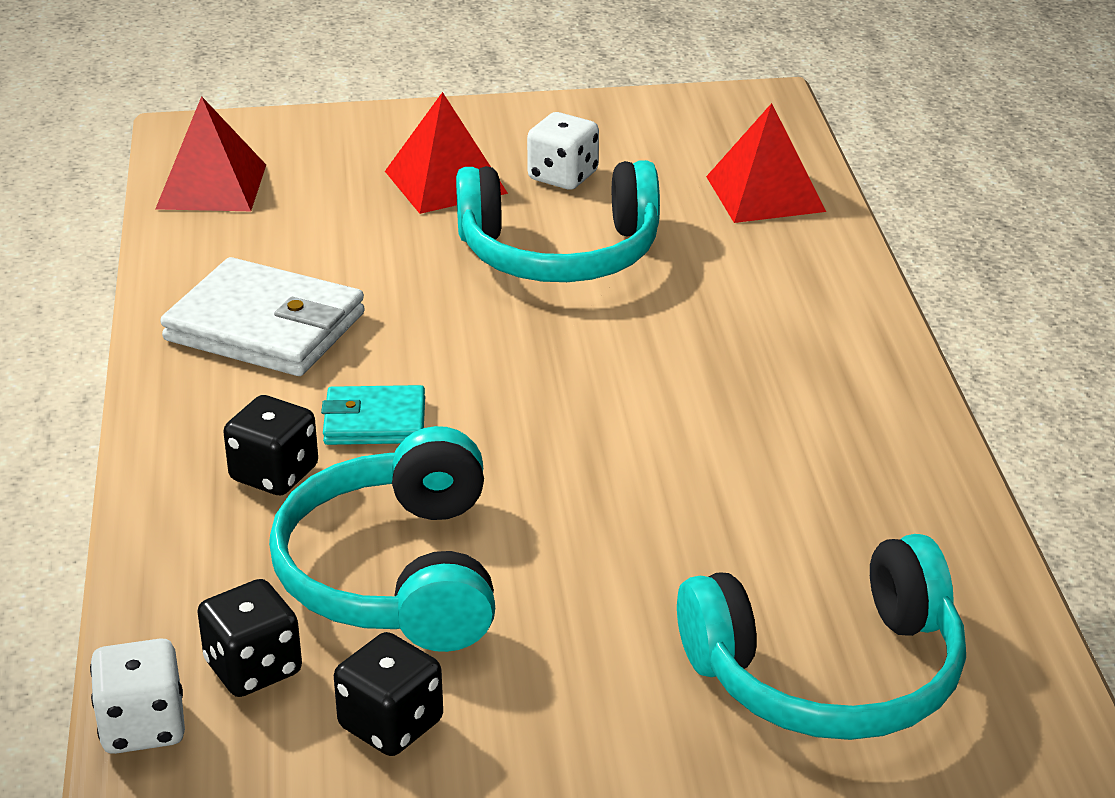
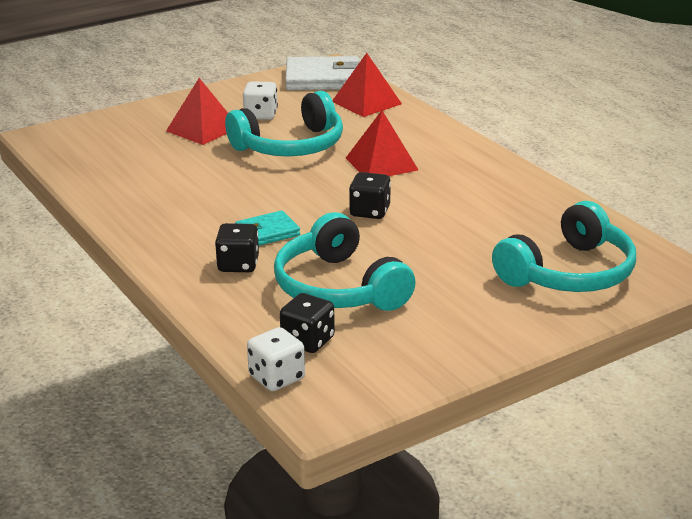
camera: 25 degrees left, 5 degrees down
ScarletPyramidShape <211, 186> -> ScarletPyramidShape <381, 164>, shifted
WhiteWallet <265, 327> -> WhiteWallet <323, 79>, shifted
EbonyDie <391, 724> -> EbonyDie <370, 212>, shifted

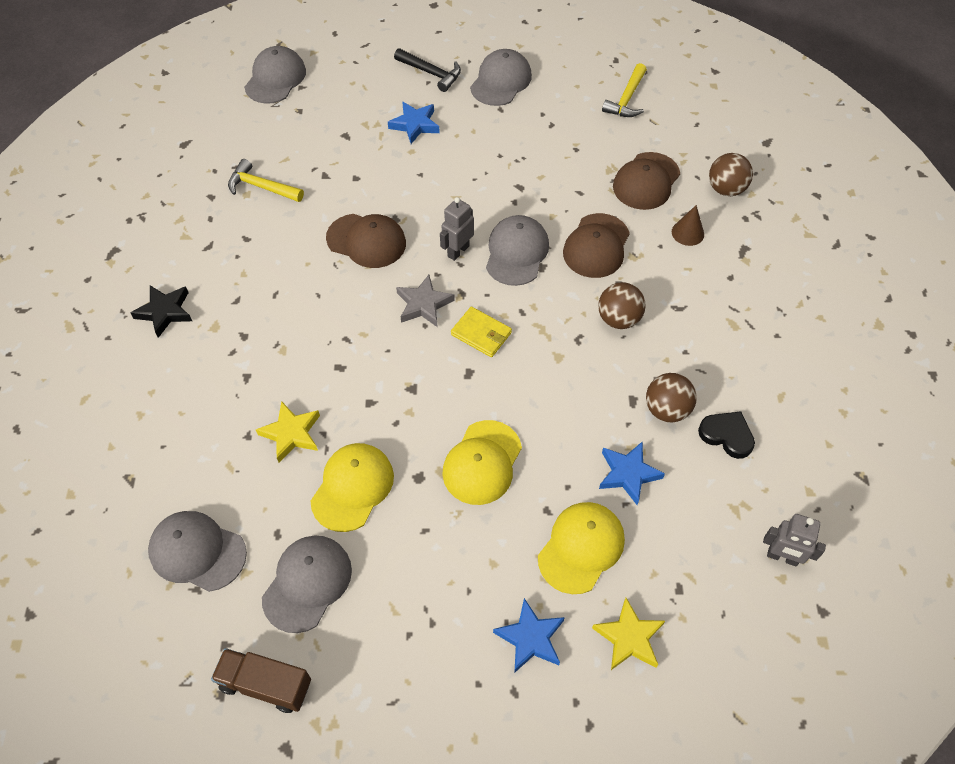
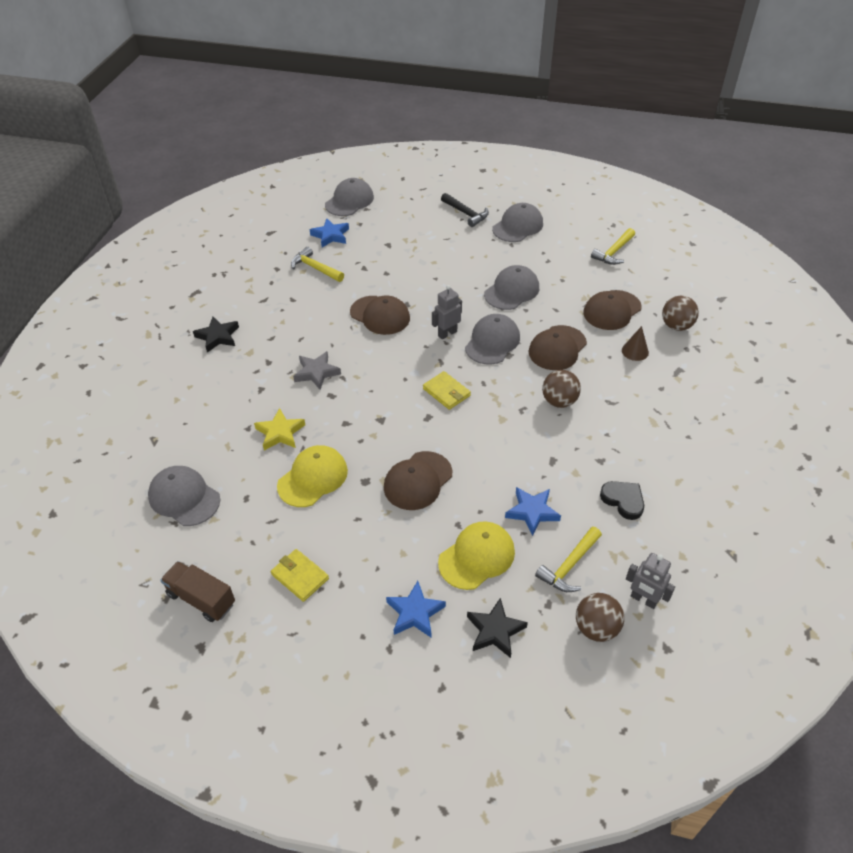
camera: 15 degrees right, 10 degrees down
none -> YellowWallet <300, 576>
none -> YellowHammer <569, 566>
GrayBaseballCap <307, 583> -> GrayBaseballCap <511, 291>, shifted
BlueStarShape <415, 125> -> BlueStarShape <331, 236>, shifted
GrayStarShape <423, 304> -> GrayStarShape <316, 372>, shifted
DarkBrownPlayBall <666, 409> -> DarkBrownPlayBall <596, 628>, shifted
YellowBaseballCap <482, 462> -> DarkBrownBaseballCap <418, 481>
YellowStarShape <629, 638> -> EbonyStarShape <495, 631>

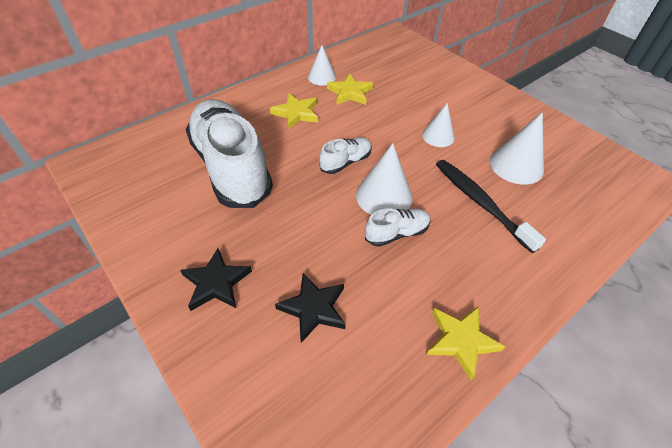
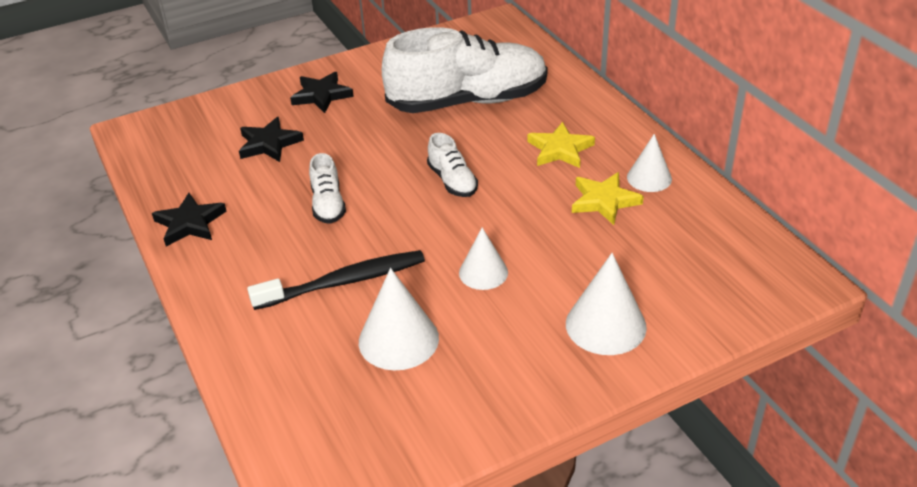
camera: 105 degrees right, 10 degrees down
WhiteConeShape <384, 196> -> WhiteConeShape <605, 325>, shifted
YellowStarShape <461, 340> -> EbonyStarShape <190, 223>

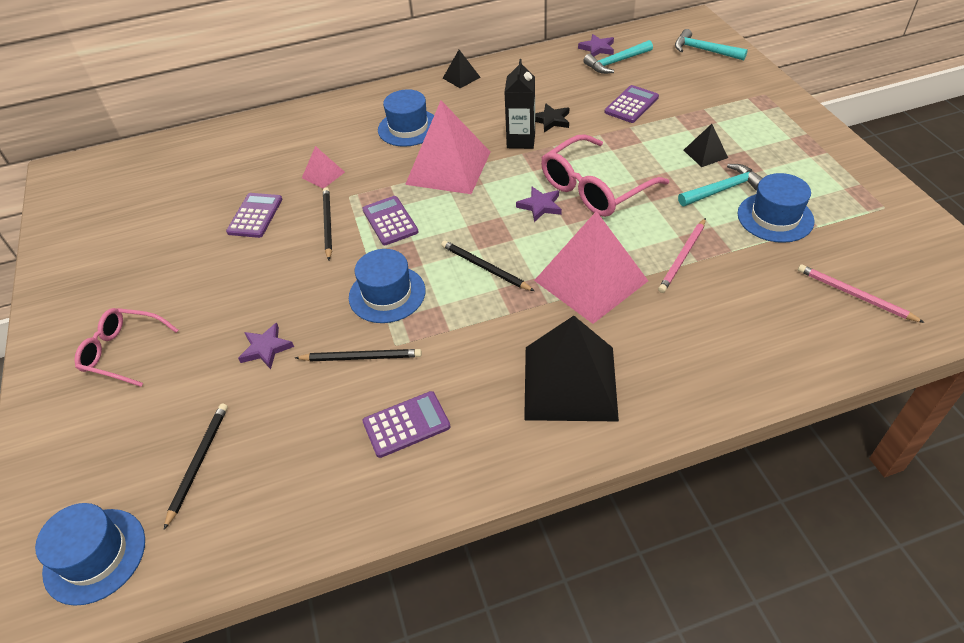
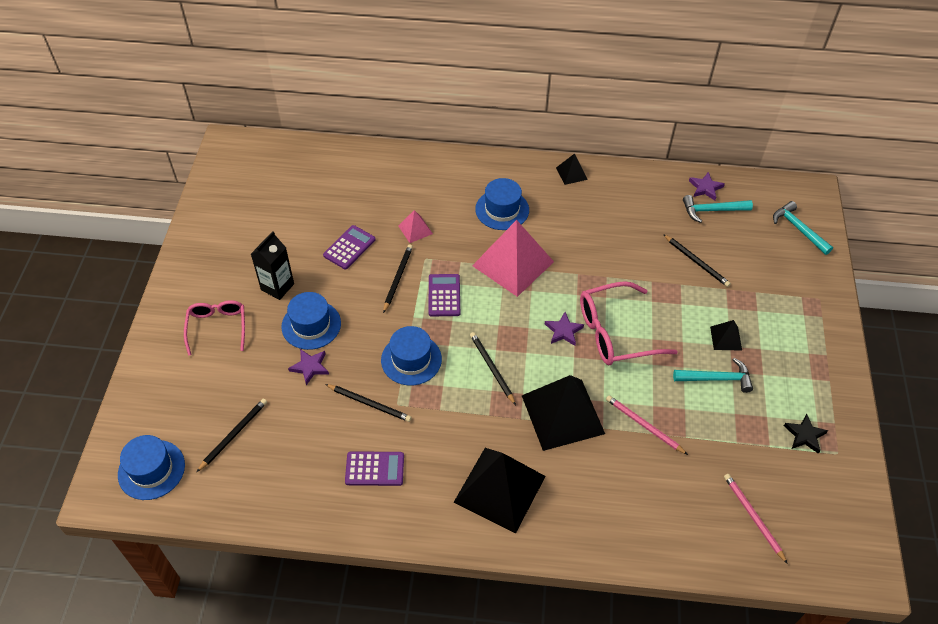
camera: 20 degrees right, 5 degrees up
EbonyJuiceCarton <521, 140> -> EbonyJuiceCarton <277, 287>, shifted
EbonyStarShape <551, 120> -> EbonyStarShape <804, 435>, shifted
BlueTallHat <775, 217> -> BlueTallHat <311, 325>, shifted
RoyalPurpleCalculator <631, 105> -> EbonyPencil <696, 262>
RosePinkPyramidShape <590, 280> -> EbonyPyramidShape <562, 414>
RosePinkEyeglasses <123, 352> -> RosePinkEyeglasses <217, 327>, 45 degrees clockwise
RosePinkPencil <682, 257> -> RosePinkPencil <644, 425>, 75 degrees clockwise

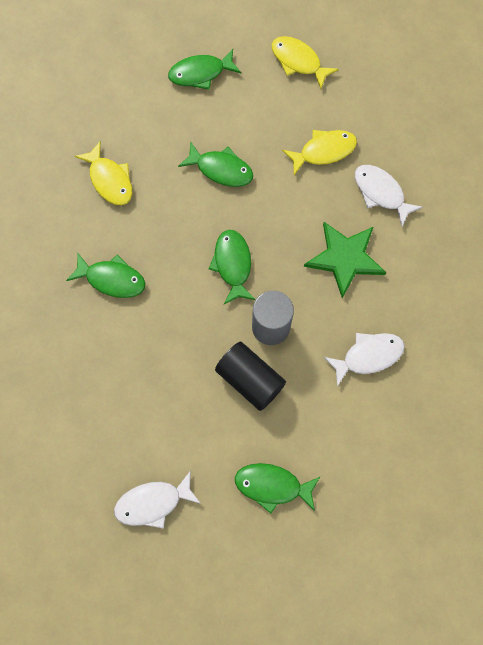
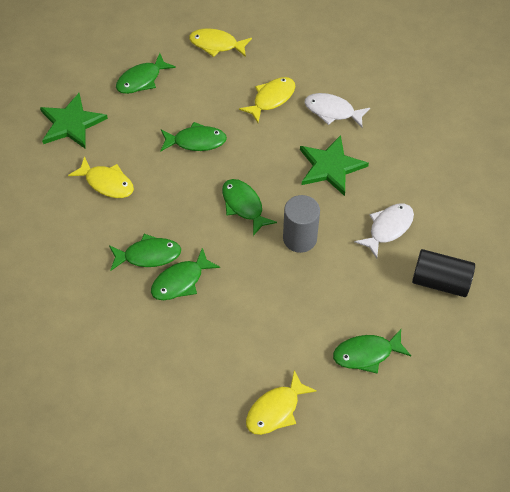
camera: 25 degrees left, 15 degrees down
none -> EmeraldStarShape <71, 123>
none -> EmeraldFish <180, 281>
EbonyCylinder <250, 380> -> EbonyCylinder <440, 281>, shifted
WhiteFish <153, 503> -> YellowFish <276, 410>

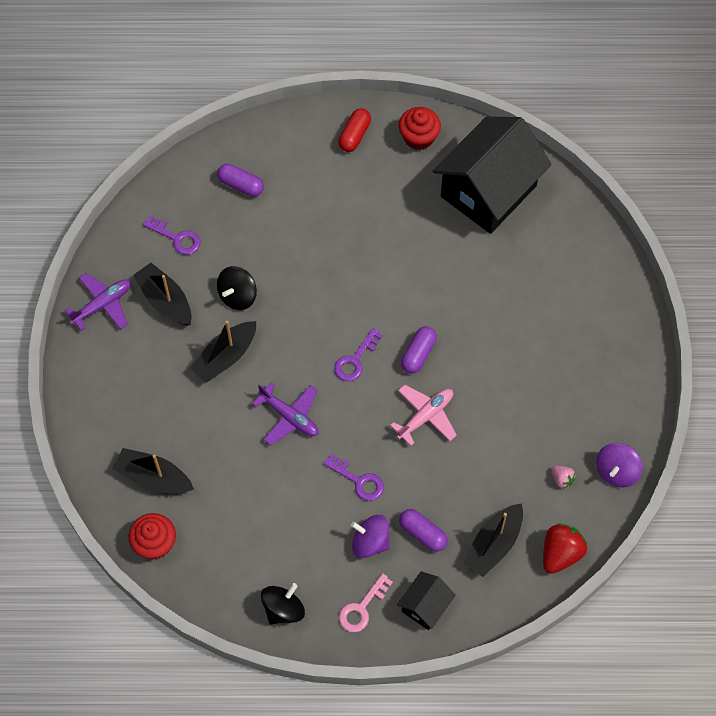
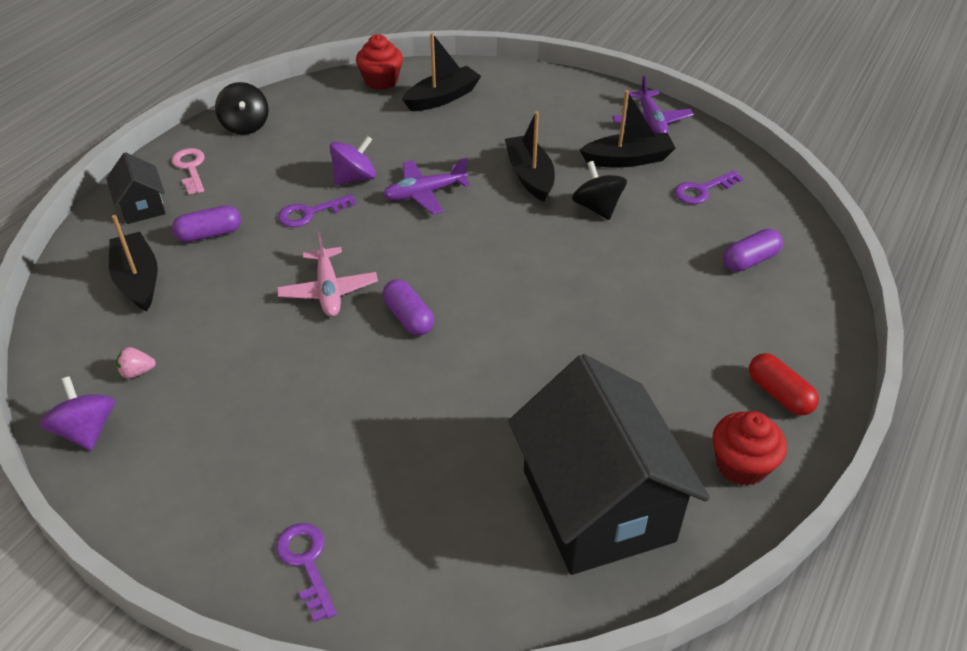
camera: 120 degrees right, 20 degrees down
ScarletToyStrawberry <560, 553> -> none
RoyalPurpleKey <355, 360> -> RoyalPurpleKey <306, 563>, shifted
RoyalPurpleSpinningTop <370, 542> -> RoyalPurpleSpinningTop <355, 178>, shifted

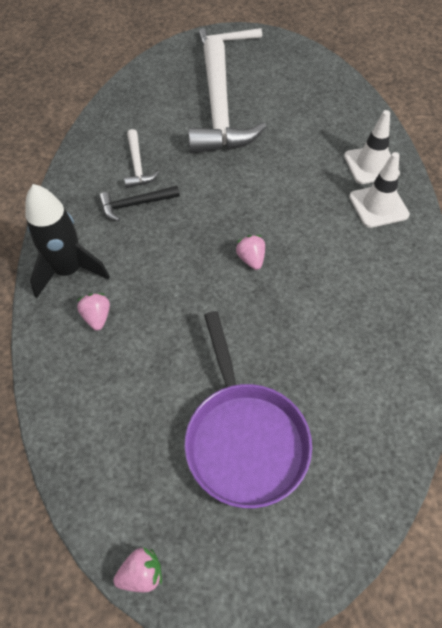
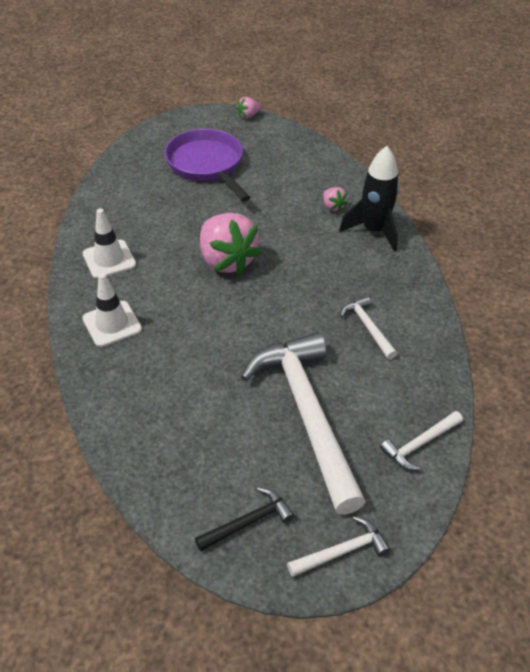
camera: 165 degrees right, 10 degrees down
none -> WhiteHammer <419, 444>
EbonyHammer <135, 204> -> EbonyHammer <248, 522>, shifted
WhiteRoadCone <371, 165> -> WhiteRoadCone <109, 259>, shifted
RosePinkToyStrawberry <251, 259> -> RosePinkToyStrawberry <227, 260>, x2.30

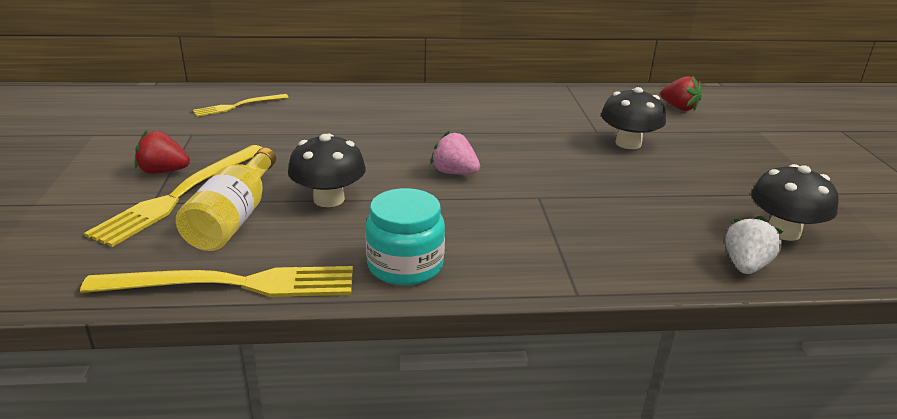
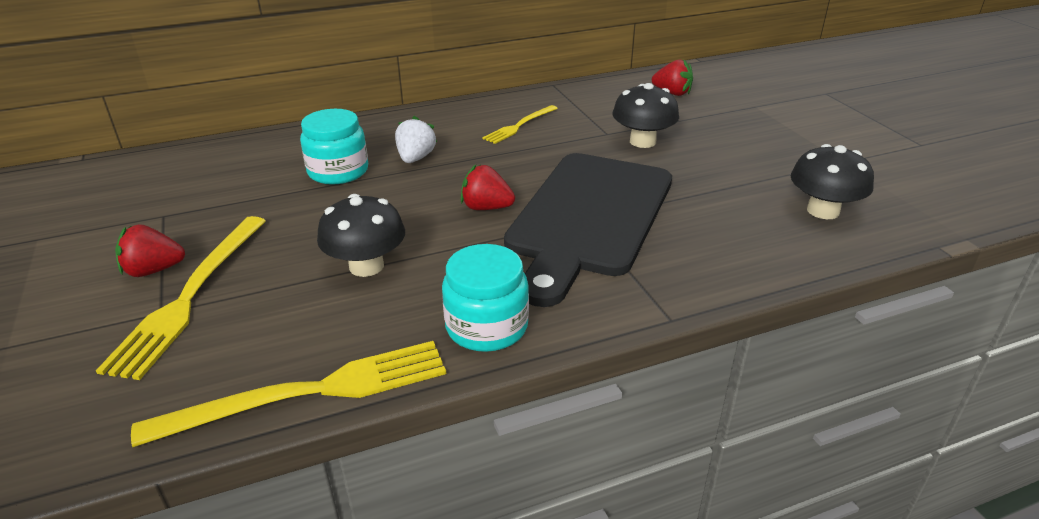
camera: 15 degrees left, 5 degrees up
YellowFlask <234, 218> -> none
none -> TurquoiseJar <338, 171>
none -> EbonyBreadBoard <589, 217>
YellowFork <238, 106> -> YellowFork <519, 125>, shifted
WhiteToyStrawberry <745, 266> -> WhiteToyStrawberry <415, 158>, shifted
RosePinkToyStrawberry <454, 173> -> ScarletToyStrawberry <486, 208>

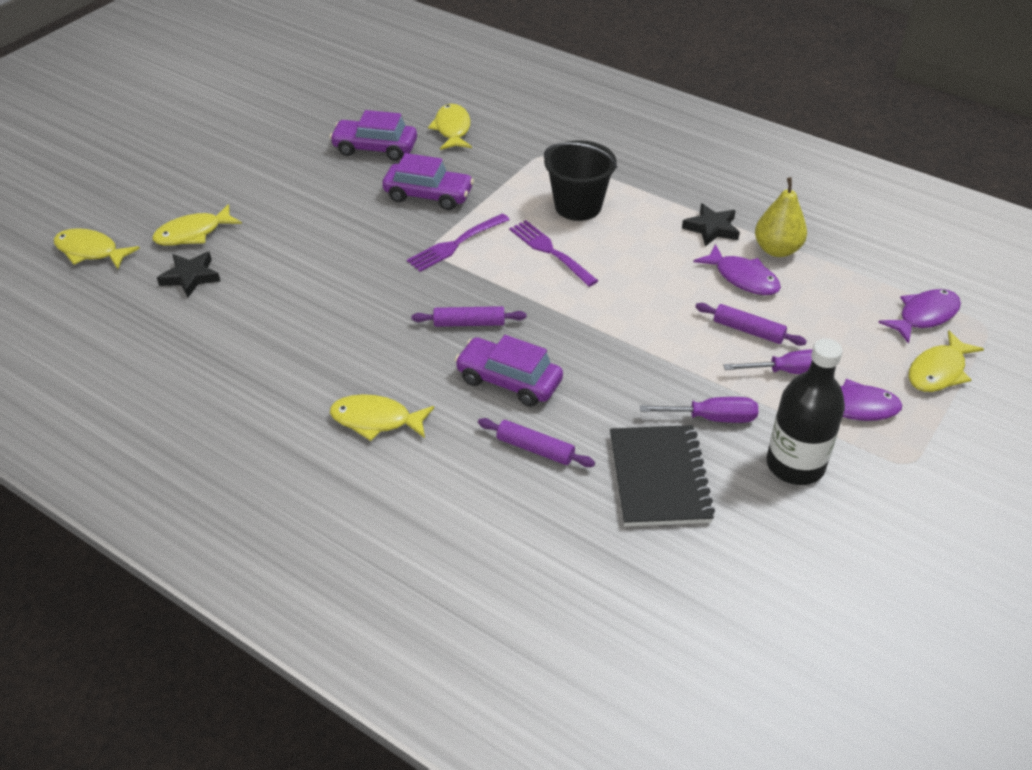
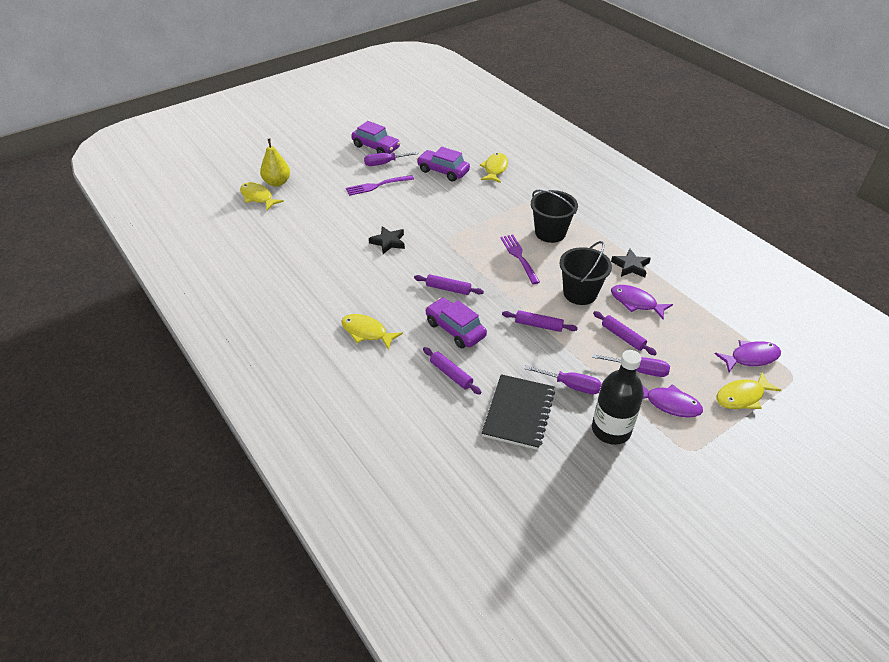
camera: 20 degrees right, 0 degrees up
YellowFish <193, 233> -> none
none -> RoyalPurpleScrewdriver <384, 163>
none -> RoyalPurplePastryRoller <538, 325>
none -> EbonyBucket <580, 293>
EbonyStarShape <190, 277> -> EbonyStarShape <388, 242>, shifted
RoyalPurpleToyCar <428, 195> -> RoyalPurpleToyCar <376, 147>, shifted
RoyalPurpleFork <455, 244> -> RoyalPurpleFork <377, 185>, shifted
YellowPearFruit <777, 249> -> YellowPearFruit <277, 182>, shifted
RoyalPurpleFish <743, 278> -> RoyalPurpleFish <636, 302>, 150 degrees clockwise

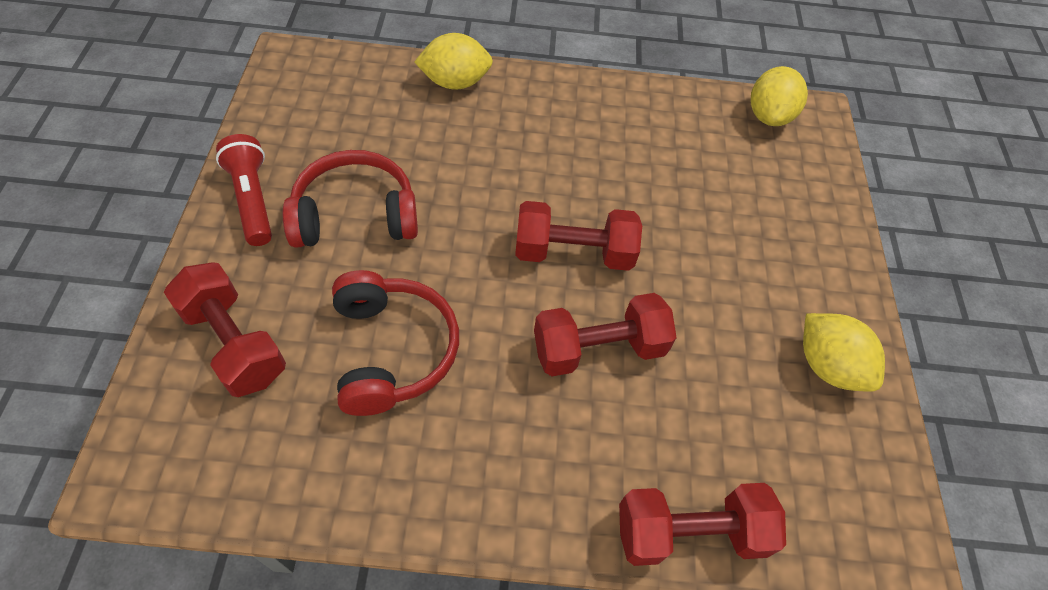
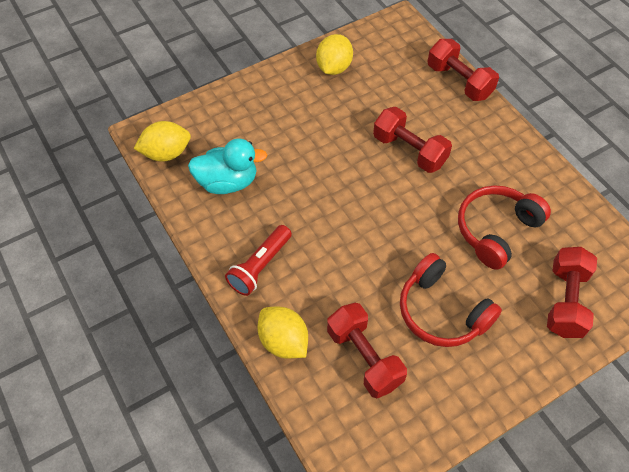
camera: 120 degrees left, 0 degrees up
none -> TurquoiseToyDuck <227, 182>
ScarletTorch <252, 199> -> ScarletTorch <260, 266>, shifted
ScarletDumbbell <573, 252> -> ScarletDumbbell <364, 357>, shifted

